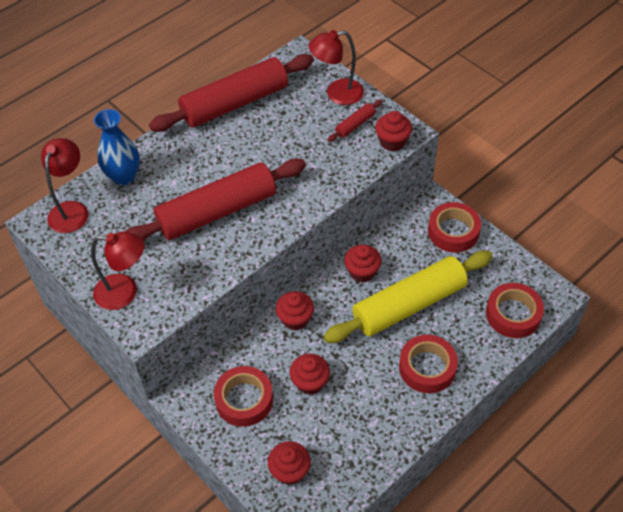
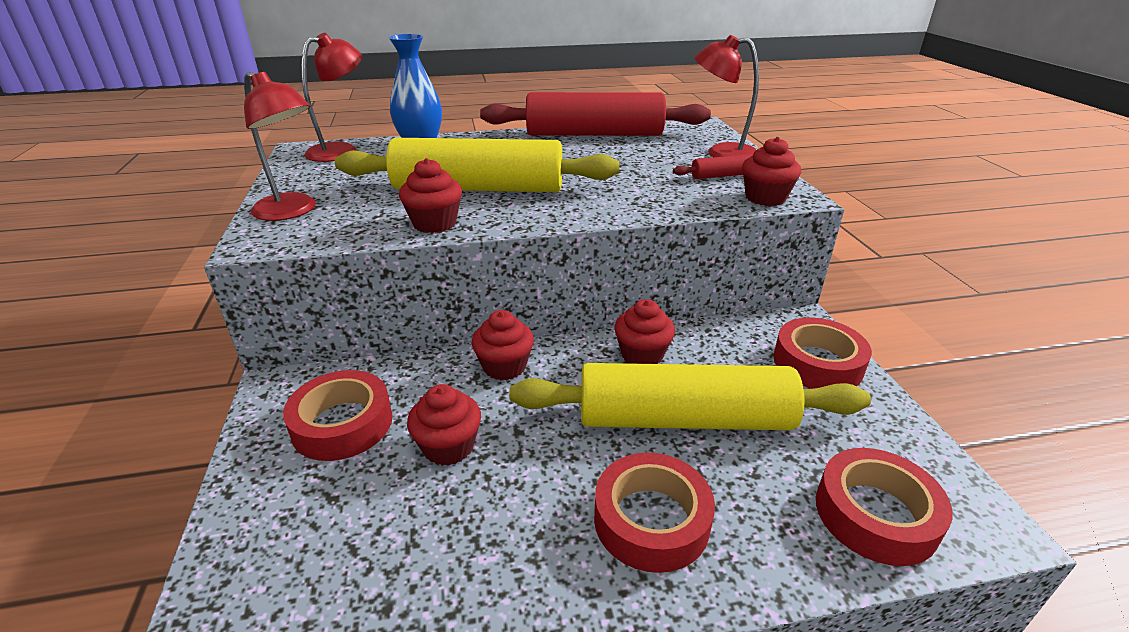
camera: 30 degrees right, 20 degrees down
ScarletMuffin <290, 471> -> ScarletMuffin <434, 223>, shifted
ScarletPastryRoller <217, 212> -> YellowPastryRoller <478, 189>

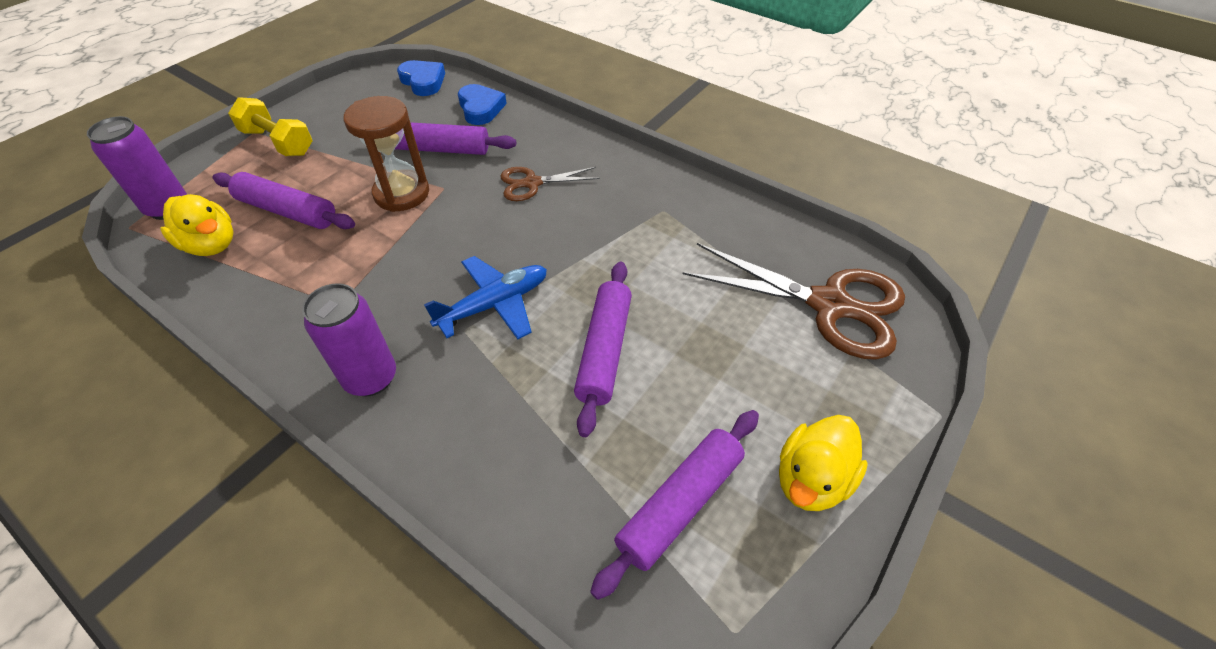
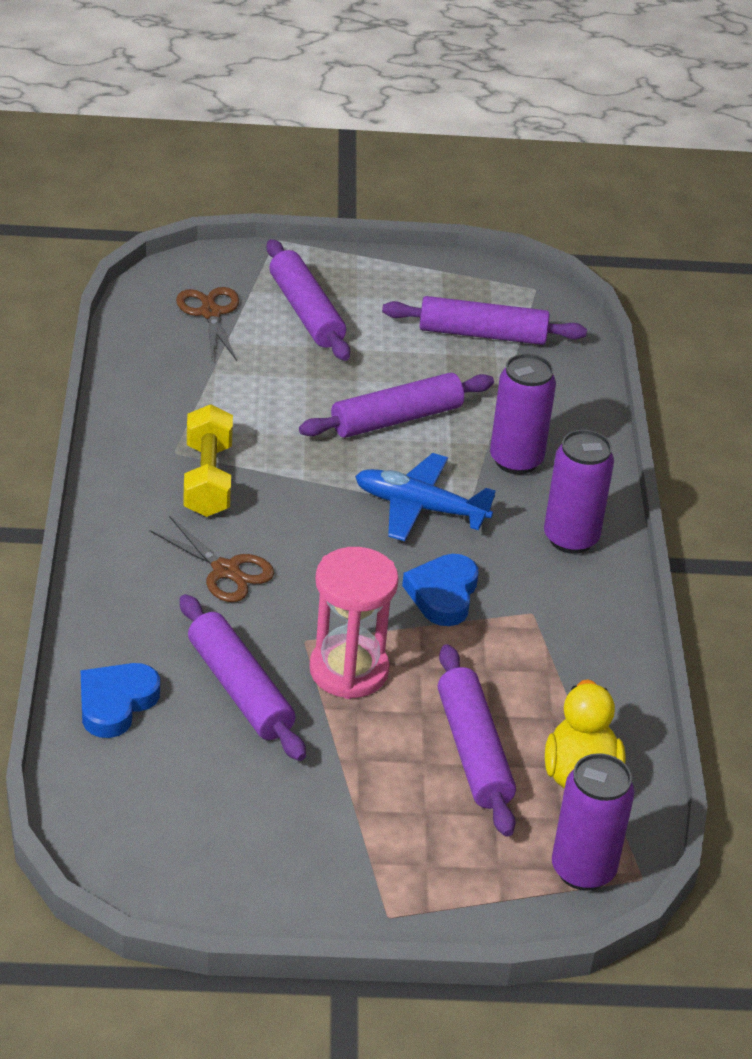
camera: 130 degrees left, 10 degrees down
YellowToyDuck <811, 479> -> none
none -> RoyalPurplePastryRoller <306, 312>
none -> RoyalPurpleTin <516, 460>
YellowDumbbell <278, 142> -> YellowDumbbell <208, 479>, shifted
BlueHeart <423, 81> -> BlueHeart <443, 594>, shifted
DarkBrownHourglass <402, 193> -> RosePinkHourglass <349, 670>
DarkBrownPairOfScissors <829, 305> -> DarkBrownPairOfScissors <210, 313>, x0.54

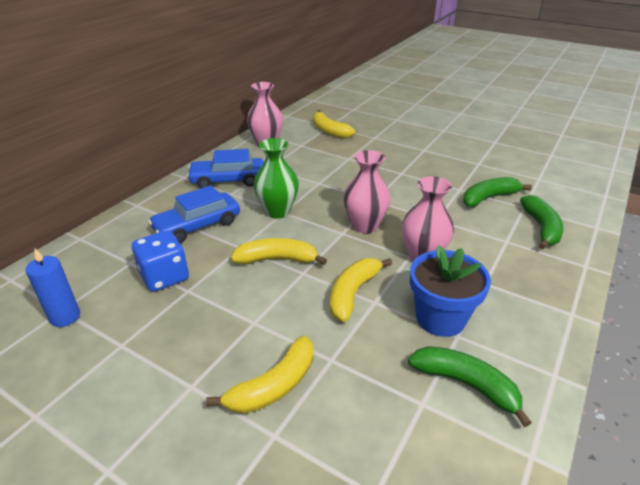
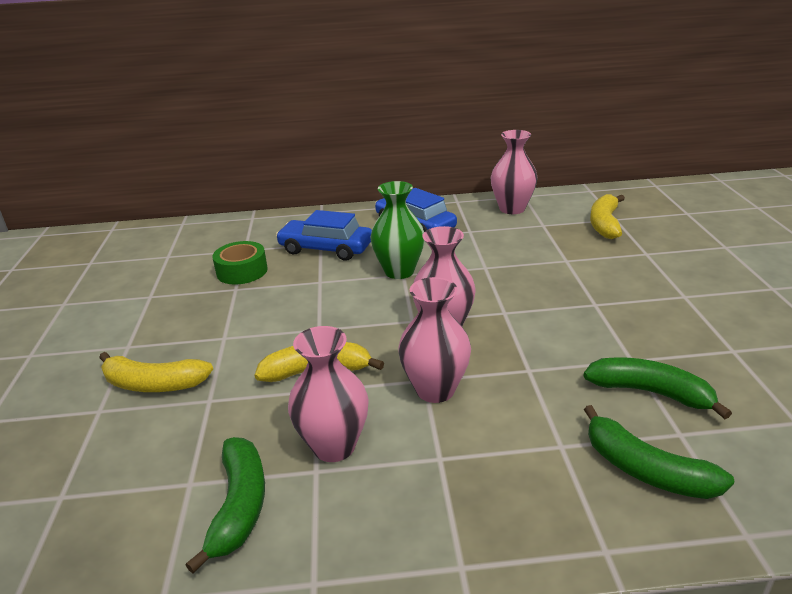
camera: 55 degrees right, 5 degrees down
BluePillarCandle <65, 317> -> none
YellowBanana <277, 259> -> none
BlueDie <164, 277> -> EmeraldStickyTape <242, 271>
BluePottedPlant <440, 318> -> RosePinkTallVase <334, 446>
EmeraldBanana <541, 228> -> EmeraldBanana <645, 470>, 75 degrees clockwise

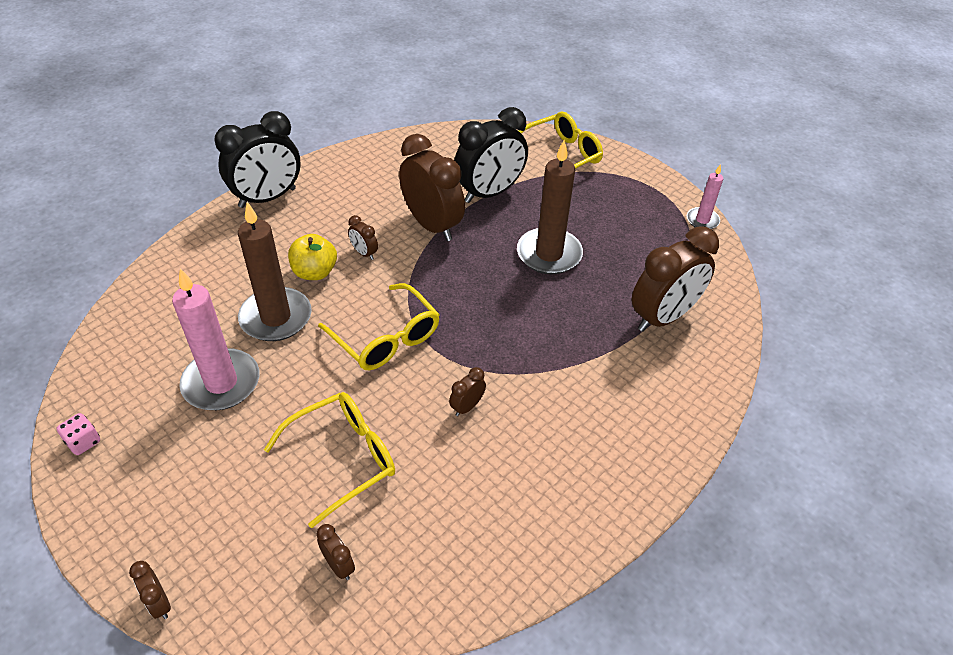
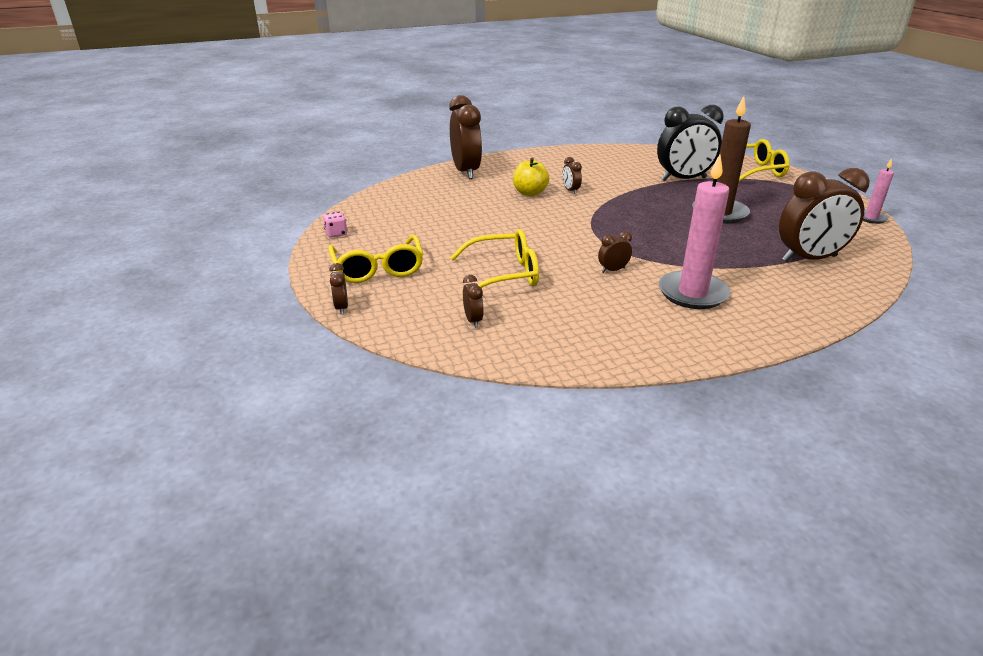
camera: 25 degrees right, 15 degrees down
EbonyBedsideClock <267, 198> -> none
DarkBrownPillarCandle <276, 317> -> none
RosePinkPillarCandle <221, 383> -> RosePinkPillarCandle <692, 293>, shifted
YellowEyeglasses <386, 338> -> YellowEyeglasses <378, 269>, shifted
DarkBrownBedsideClock <432, 225> -> DarkBrownBedsideClock <466, 172>, shifted

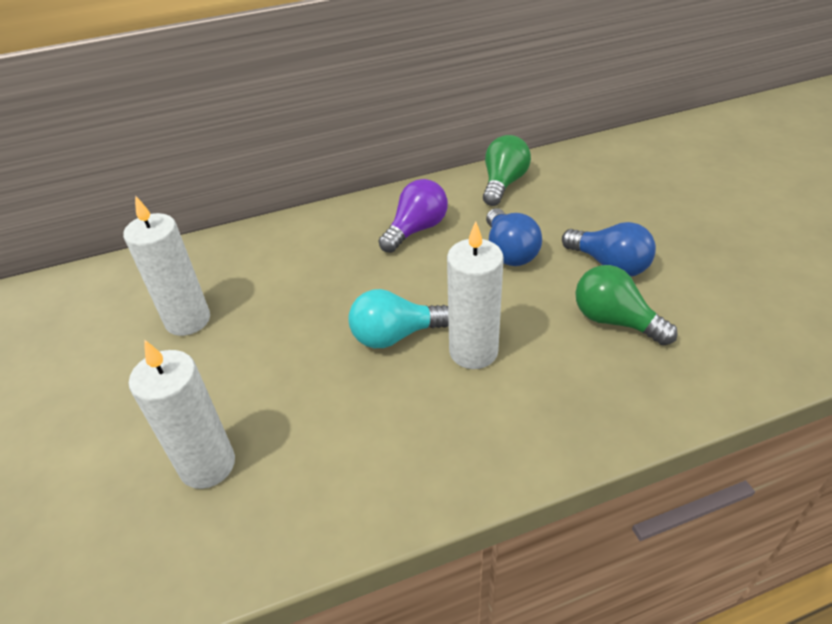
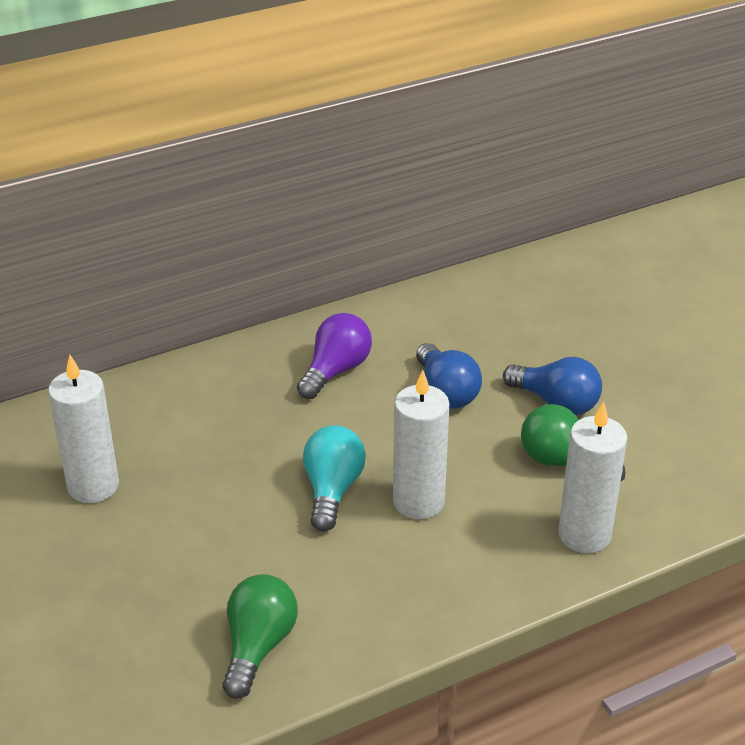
camera: 10 degrees left, 5 degrees down
WhitePillarCandle <207, 465> -> WhitePillarCandle <584, 534>, shifted
EmeraldLightBulb <503, 183> -> EmeraldLightBulb <258, 646>, shifted
TurquoiseLightBulb <395, 335> -> TurquoiseLightBulb <332, 490>, 120 degrees clockwise

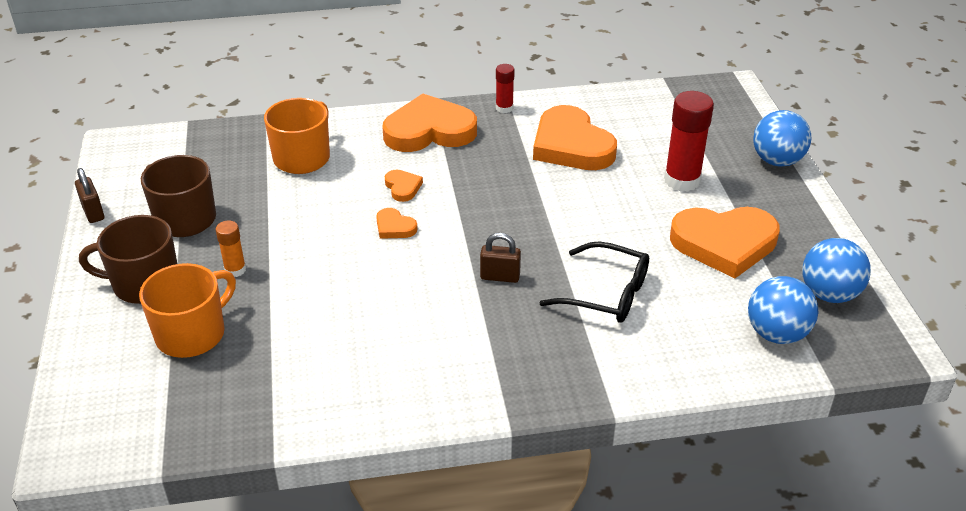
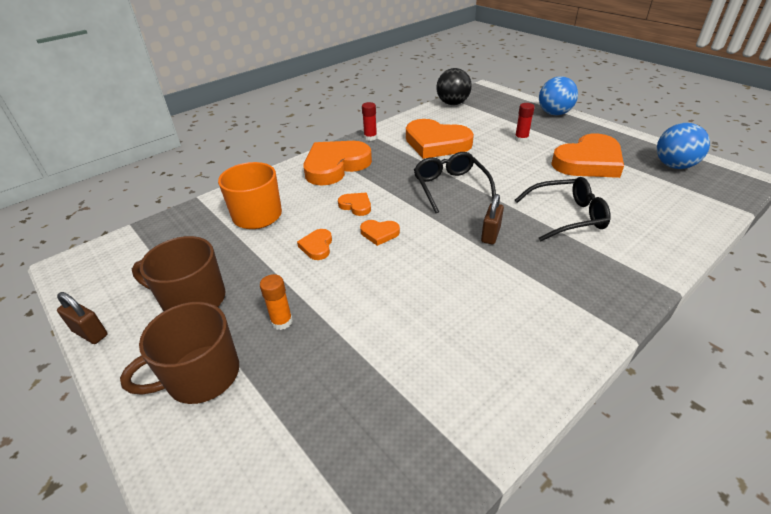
camera: 30 degrees left, 0 degrees up
BrightOrangeTeaMug <192, 334> -> none
BluePlayBall <776, 333> -> none
none -> BrightOrangeHeart <317, 246>
none -> EbonyEyeglasses <450, 187>
none -> EbonyPlayBall <452, 103>
DarkBrownLock <500, 276> -> DarkBrownLock <490, 235>, 45 degrees counterclockwise
ScarletGlue <682, 180> -> ScarletGlue <521, 139>, x0.54

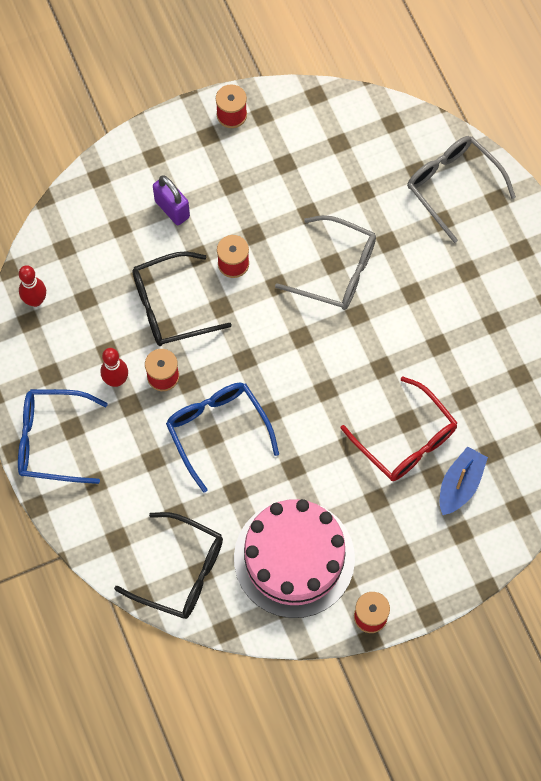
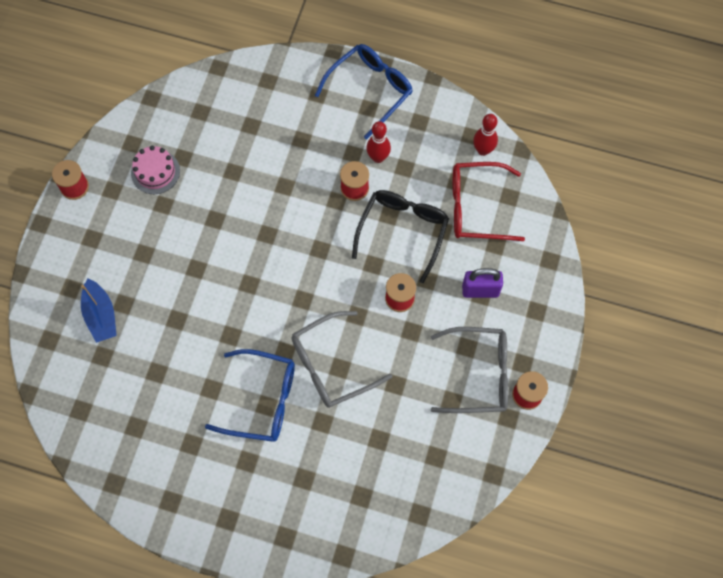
camera: 130 degrees right, 0 degrees up
EbonyEyeglasses <180, 571> -> none
BlueEyeglasses <217, 431> -> BlueEyeglasses <262, 400>, shifted
ScarletEyeglasses <405, 439> -> ScarletEyeglasses <476, 207>, shifted
GrayEyeglasses <453, 186> -> GrayEyeglasses <478, 374>, shifted
RosePinkLayerCake <294, 558> -> RosePinkLayerCake <155, 172>, x0.48

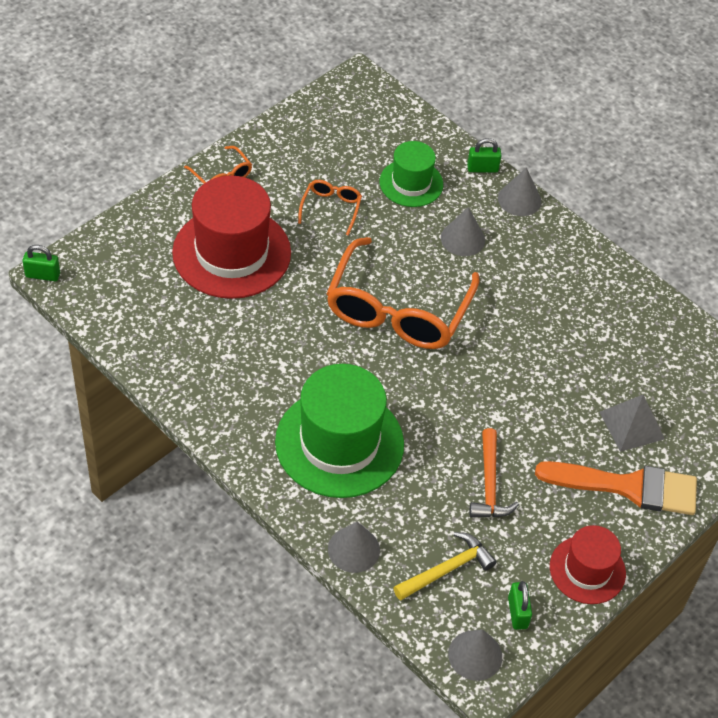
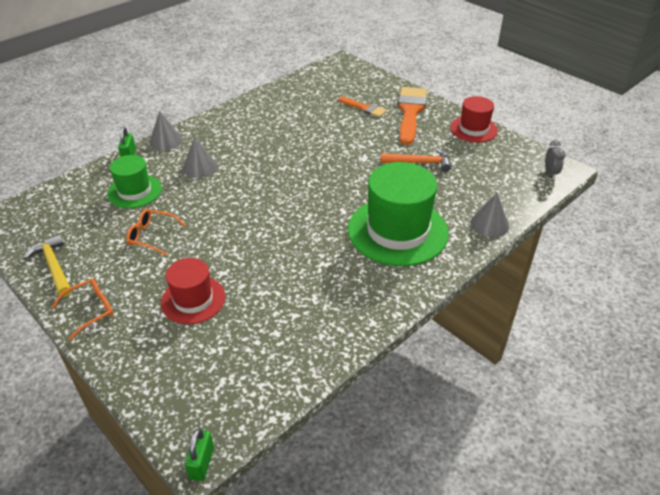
camera: 85 degrees left, 10 degrees down
BrightOrangeEyeglasses <397, 310> -> none
EmeraldLock <517, 613> -> none
YellowHammer <447, 569> -> YellowHammer <54, 266>, shifted
GrayConeShape <475, 655> -> GrayBedsideClock <550, 173>
GrayPyramidShape <632, 425> -> BrightOrangePaintbrush <364, 108>
ScarletTallHat <231, 253> -> ScarletTallHat <193, 299>, x0.57

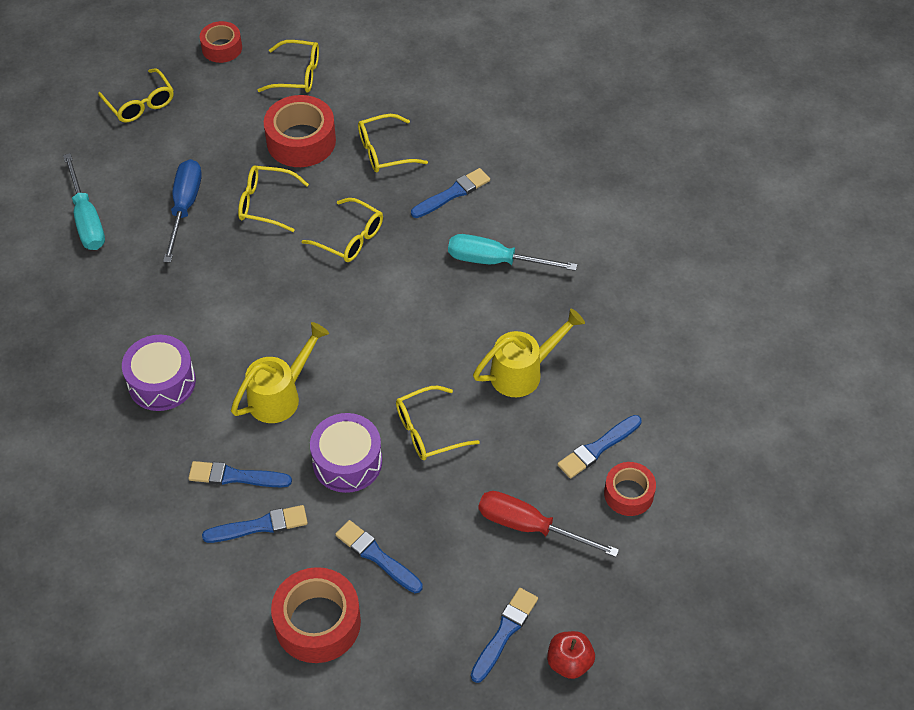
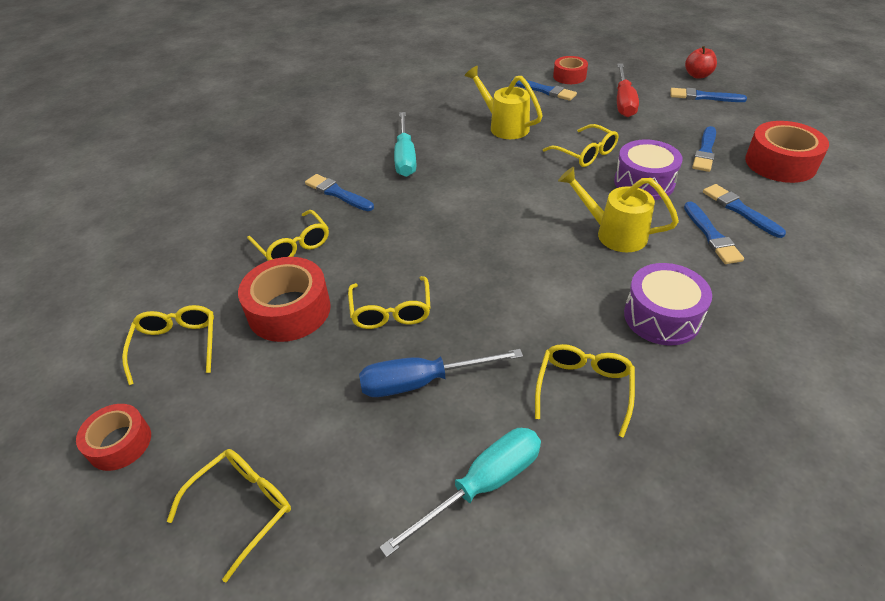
camera: 105 degrees left, 10 degrees down
YellowEyeglasses <350, 238> -> YellowEyeglasses <584, 388>, shifted

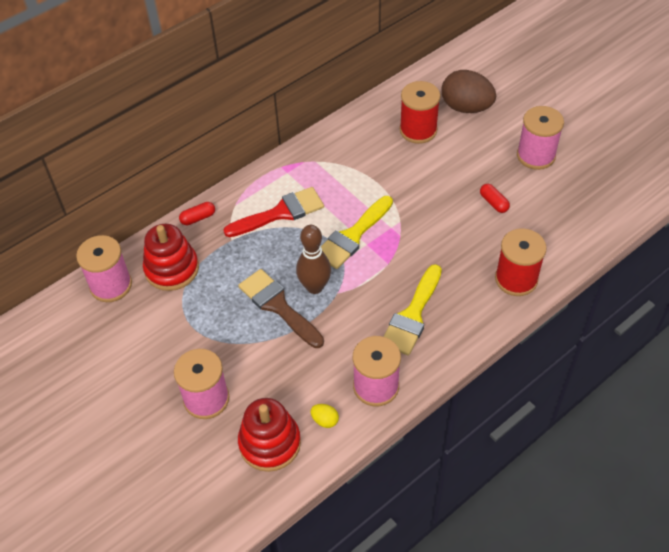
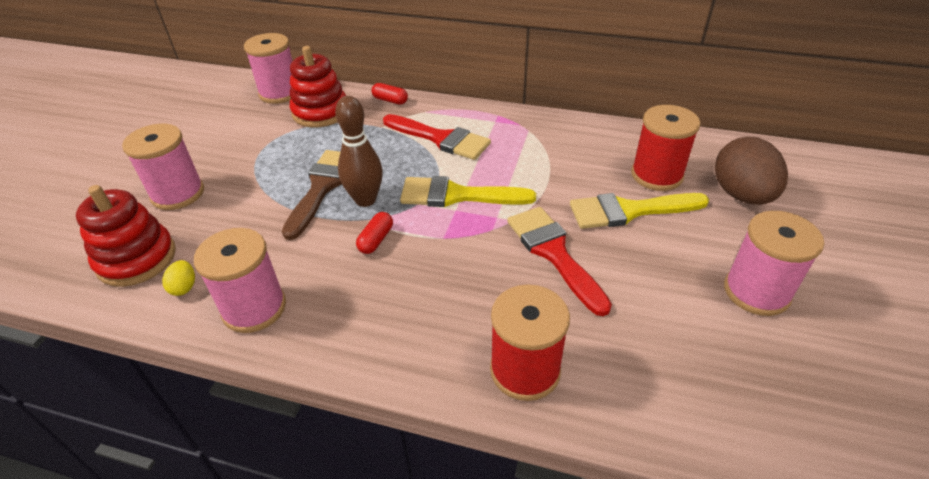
camera: 55 degrees right, 10 degrees down
none -> ScarletPaintbrush <553, 253>
YellowPaintbrush <412, 315> -> YellowPaintbrush <629, 211>, shifted
ScarletPillShape <493, 203> -> ScarletPillShape <376, 240>, shifted

